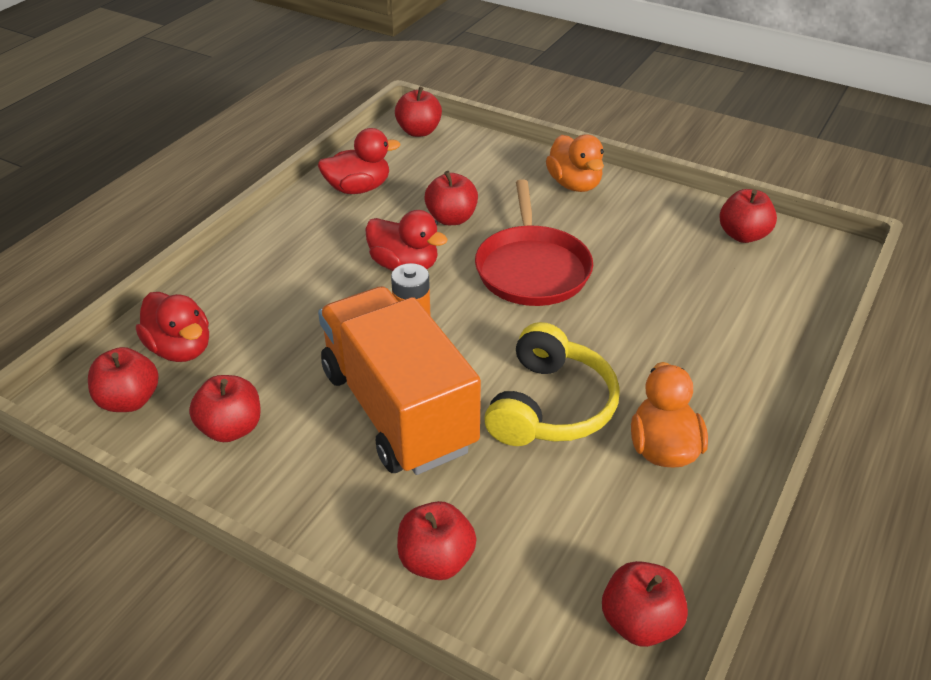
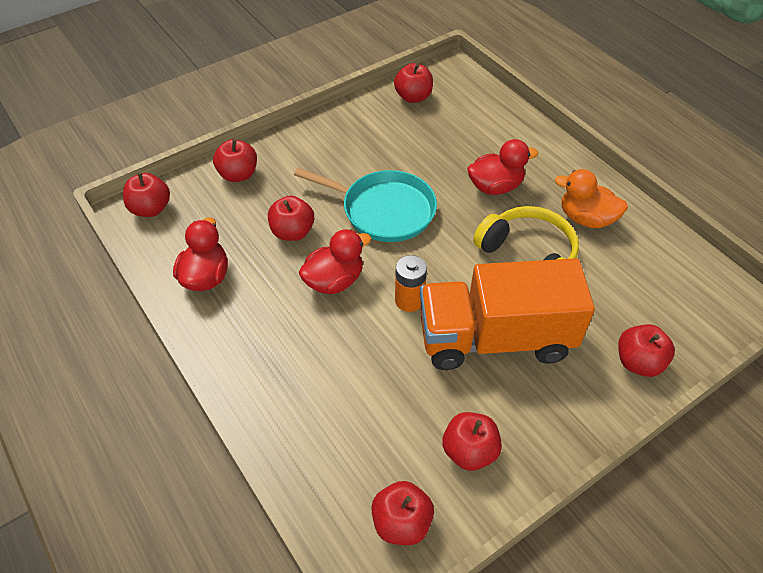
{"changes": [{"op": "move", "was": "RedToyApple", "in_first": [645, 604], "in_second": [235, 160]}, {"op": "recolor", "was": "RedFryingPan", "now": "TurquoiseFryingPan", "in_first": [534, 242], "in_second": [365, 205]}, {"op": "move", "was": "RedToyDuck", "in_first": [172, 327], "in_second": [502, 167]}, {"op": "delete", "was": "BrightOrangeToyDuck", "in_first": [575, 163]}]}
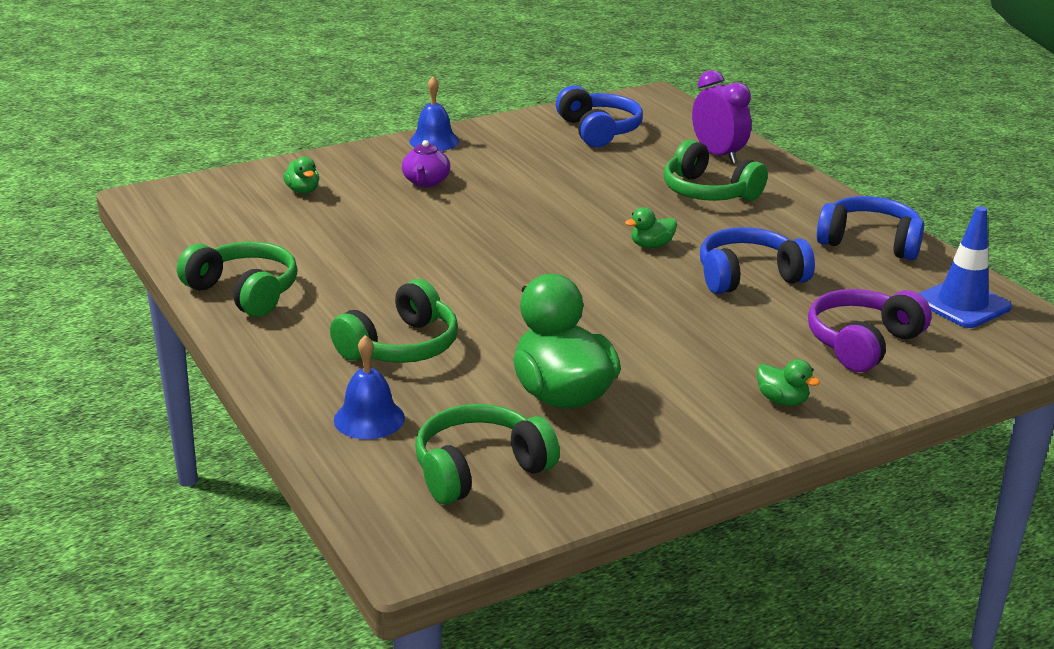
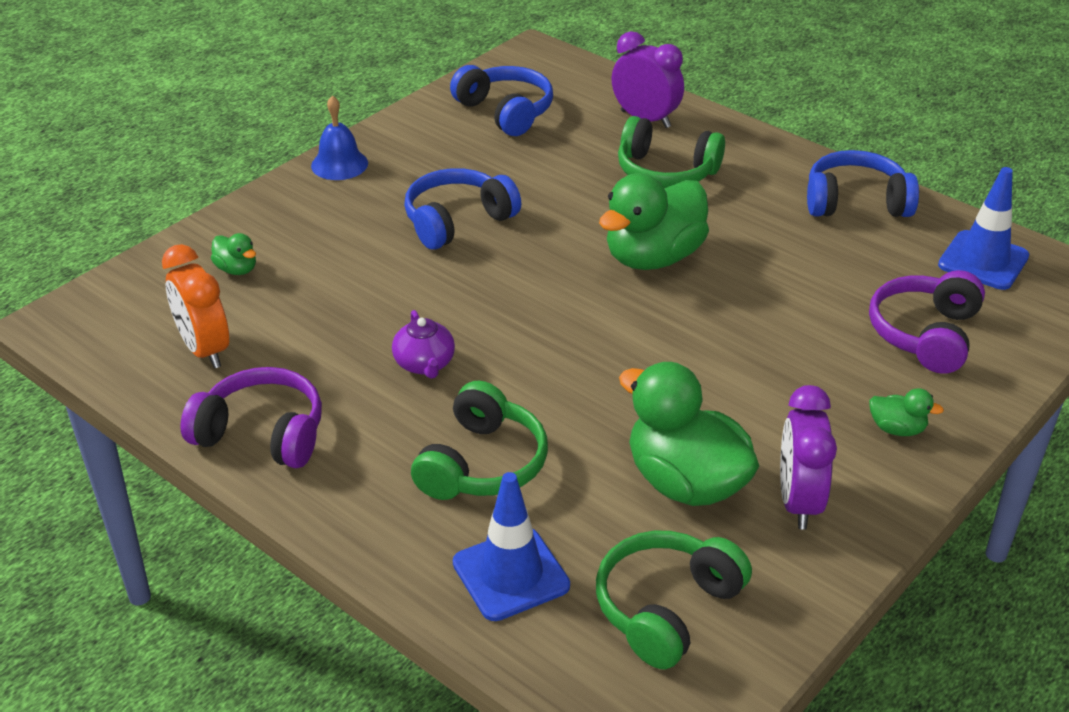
{"changes": [{"op": "insert", "now": "BrightOrangeAlarmClock", "in_second": [195, 306]}, {"op": "recolor", "was": "LeafGreenOverEarHeadphones", "now": "RoyalPurpleOverEarHeadphones", "in_first": [237, 279], "in_second": [251, 417]}, {"op": "move", "was": "RoyalPurpleTeaPot", "in_first": [426, 163], "in_second": [423, 344]}, {"op": "move", "was": "BlueOverEarHeadphones", "in_first": [757, 260], "in_second": [462, 209]}, {"op": "replace", "was": "BlueHandBell", "now": "BlueSafetyCone", "in_first": [369, 387], "in_second": [511, 546]}, {"op": "resize", "was": "LeafGreenToyDuck", "in_first": [651, 227], "in_second": [654, 221], "ratio": 2.27}, {"op": "insert", "now": "RoyalPurpleAlarmClock", "in_second": [808, 457]}]}
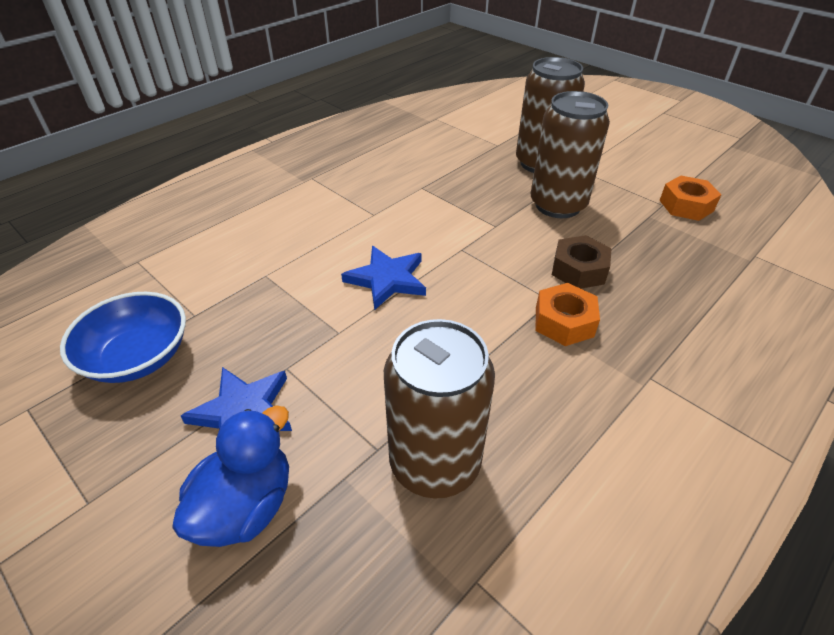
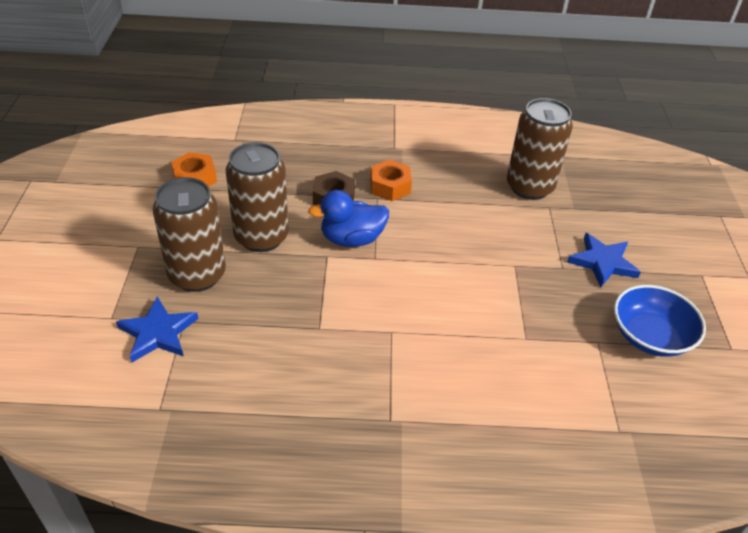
{"changes": [{"op": "move", "was": "BlueStarShape", "in_first": [383, 278], "in_second": [157, 329]}, {"op": "move", "was": "BlueToyDuck", "in_first": [230, 476], "in_second": [348, 218]}]}
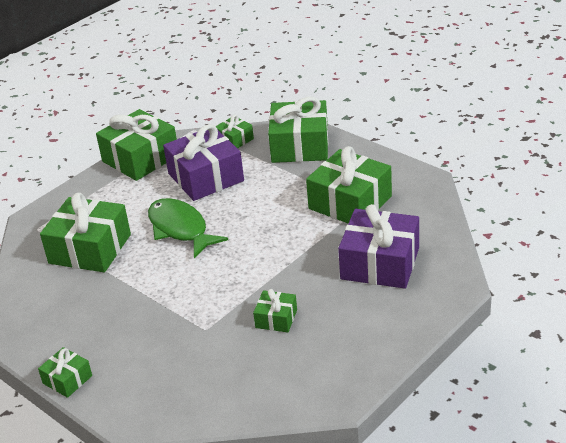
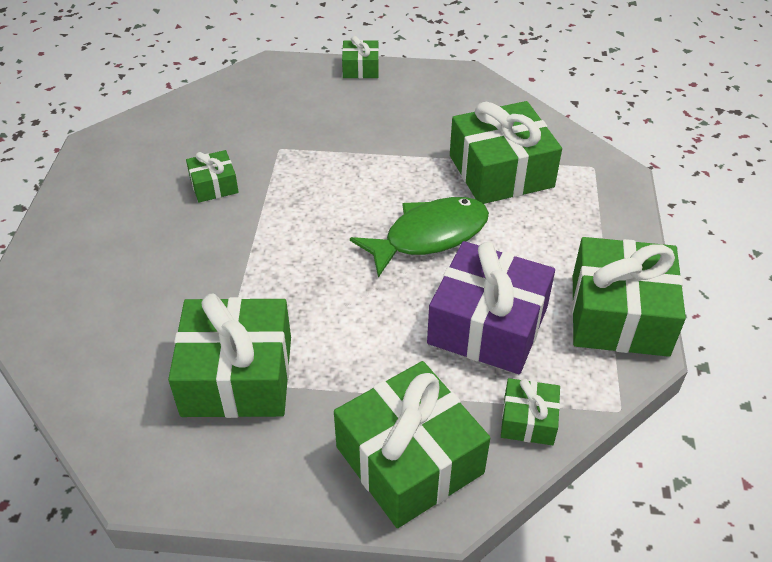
{"changes": [{"op": "rotate", "was": "LeafGreenFish", "in_first": [188, 228], "in_second": [419, 237], "clockwise": -45}, {"op": "delete", "was": "RoyalPurpleGift", "in_first": [378, 246]}]}
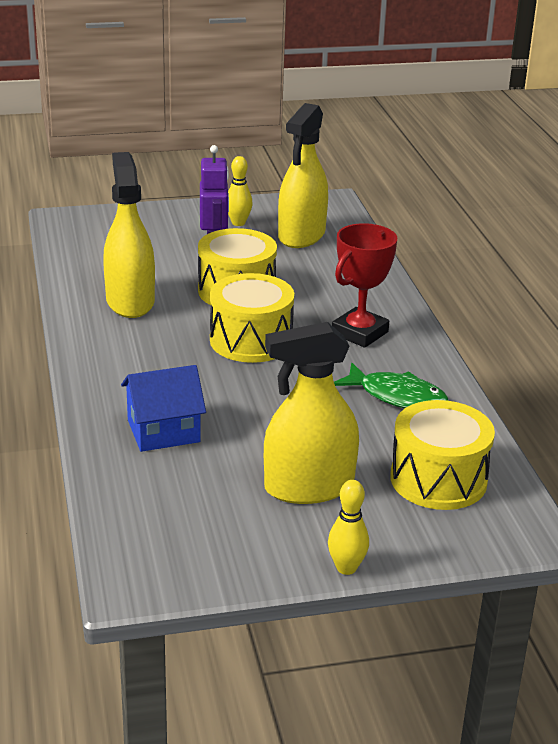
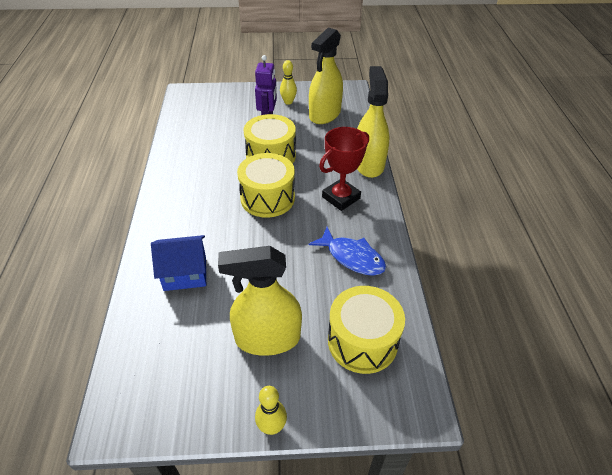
{"changes": [{"op": "recolor", "was": "LeafGreenFish", "now": "BlueFish", "in_first": [391, 385], "in_second": [347, 251]}, {"op": "move", "was": "GoldenSprayCleaner", "in_first": [129, 235], "in_second": [373, 122]}]}
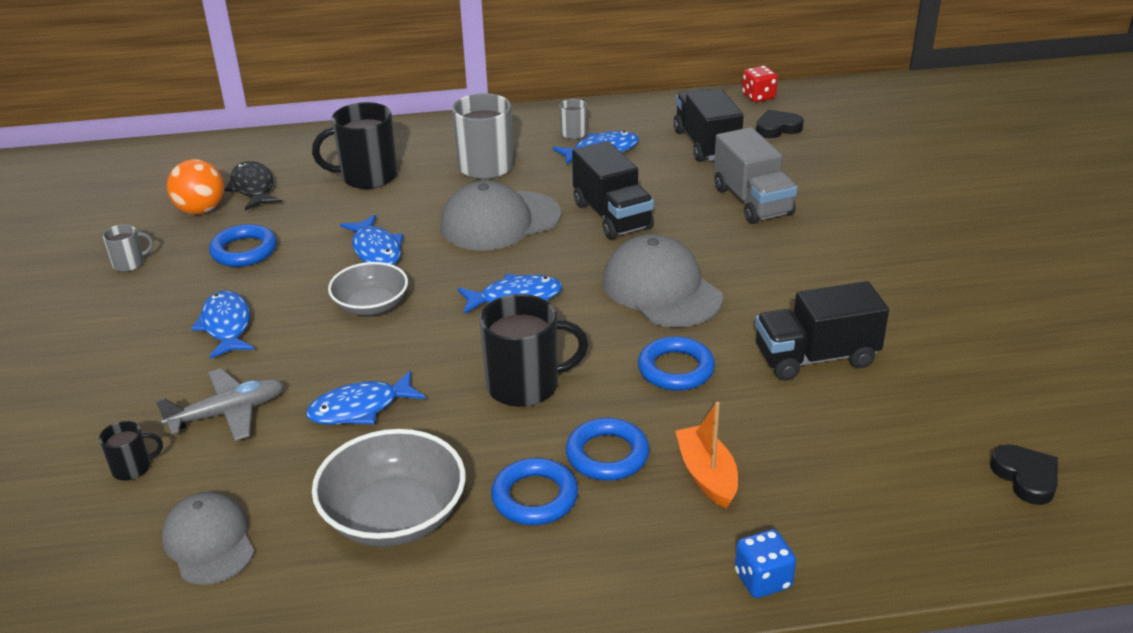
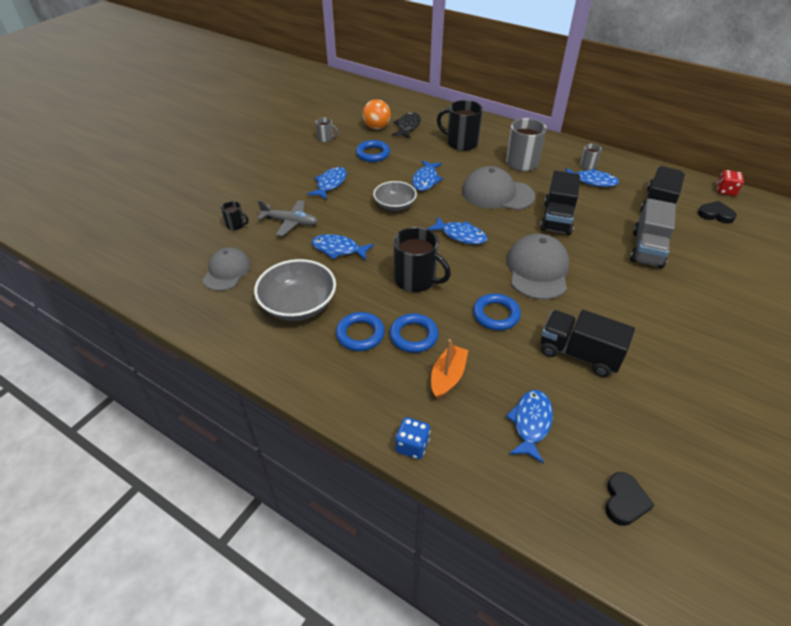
{"changes": [{"op": "insert", "now": "BlueFish", "in_second": [529, 427]}]}
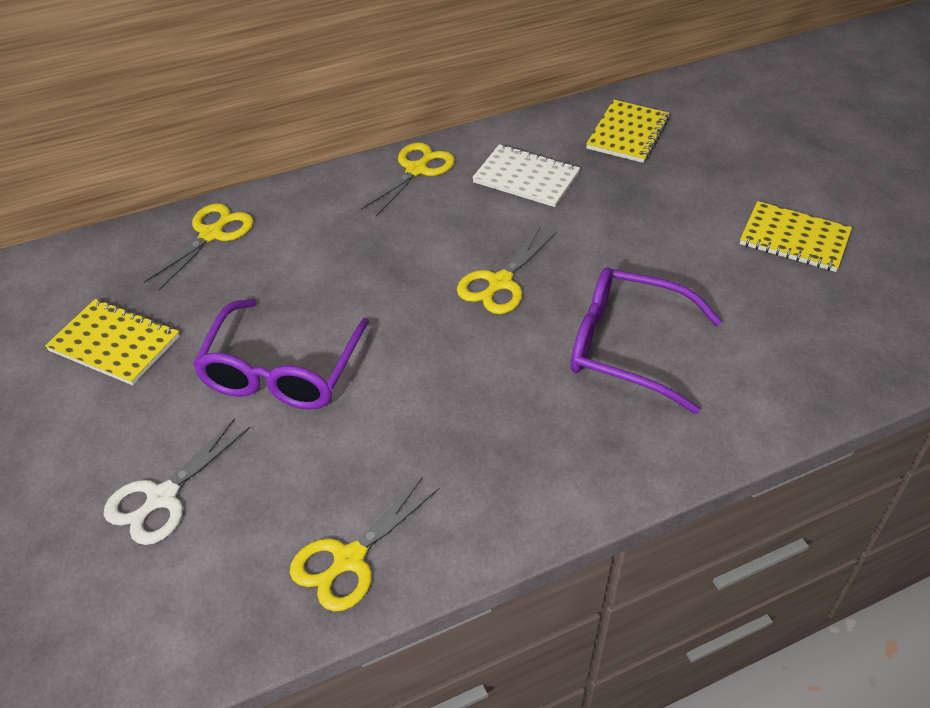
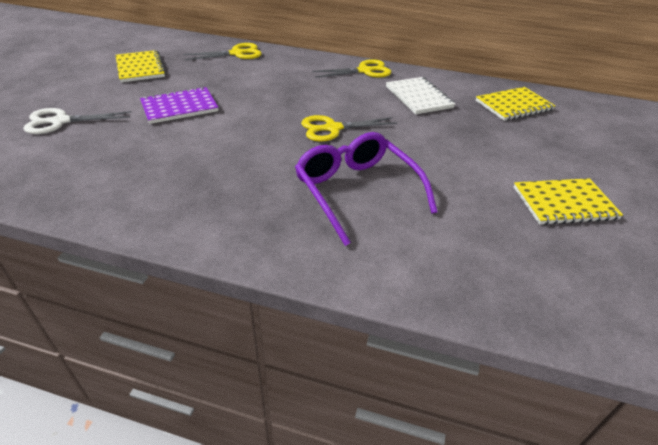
{"changes": [{"op": "replace", "was": "RoyalPurpleGlasses", "now": "RoyalPurpleNotebook", "in_first": [281, 354], "in_second": [179, 105]}, {"op": "rotate", "was": "GoldenNotebook", "in_first": [796, 236], "in_second": [568, 201], "clockwise": -75}, {"op": "delete", "was": "GoldenPairOfScissors", "in_first": [364, 544]}]}
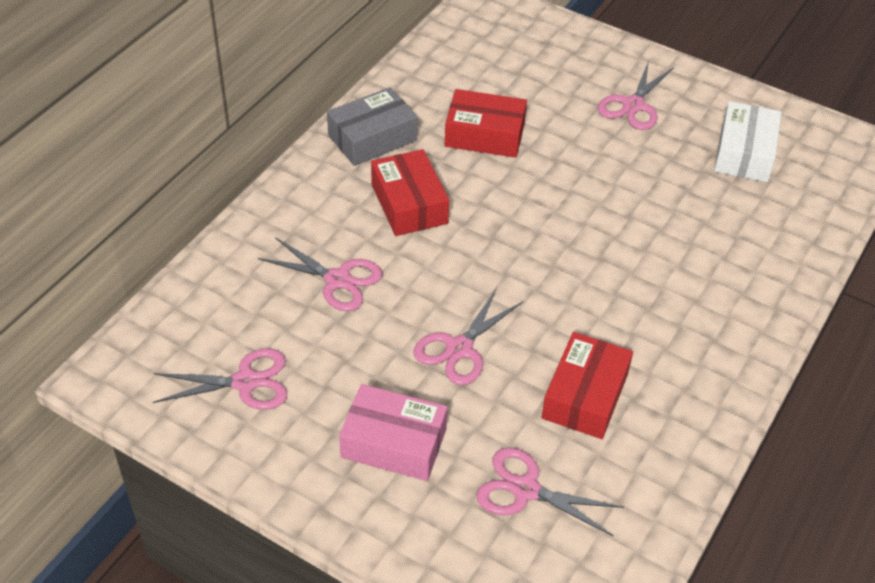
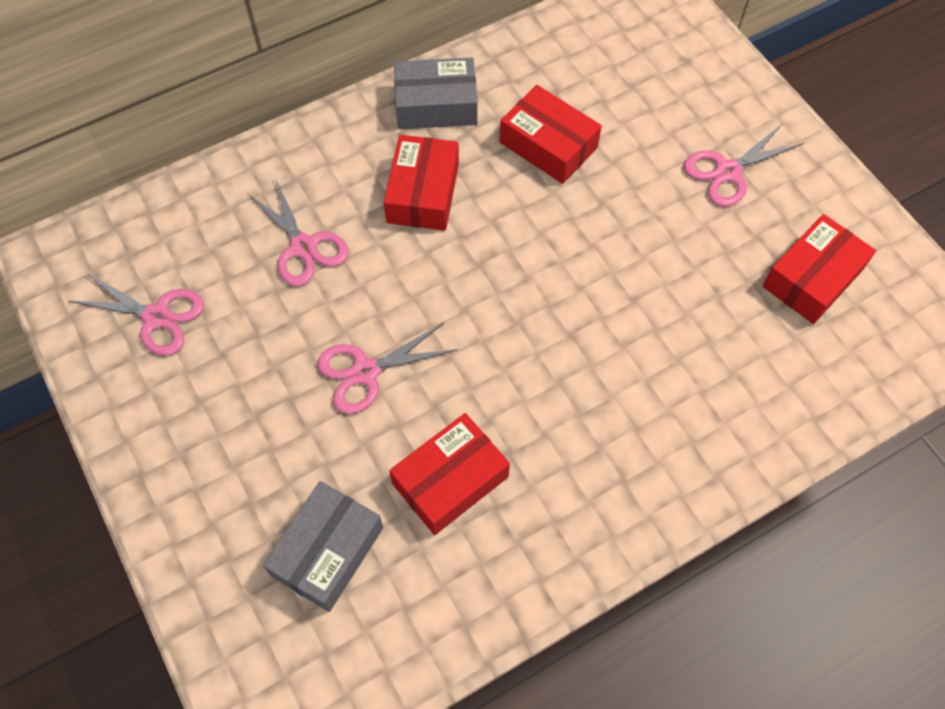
{"changes": [{"op": "replace", "was": "RosePinkPairOfScissors", "now": "GreyPackage", "in_first": [550, 492], "in_second": [322, 546]}, {"op": "recolor", "was": "PureWhitePackage", "now": "RedPackage", "in_first": [748, 141], "in_second": [819, 269]}, {"op": "delete", "was": "RosePinkPackage", "in_first": [393, 432]}]}
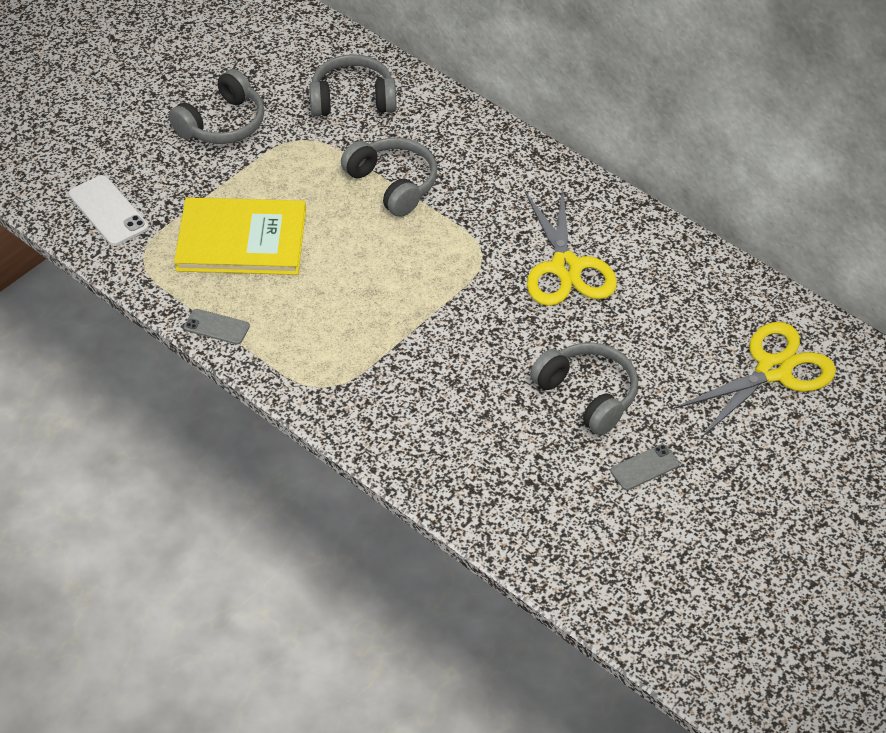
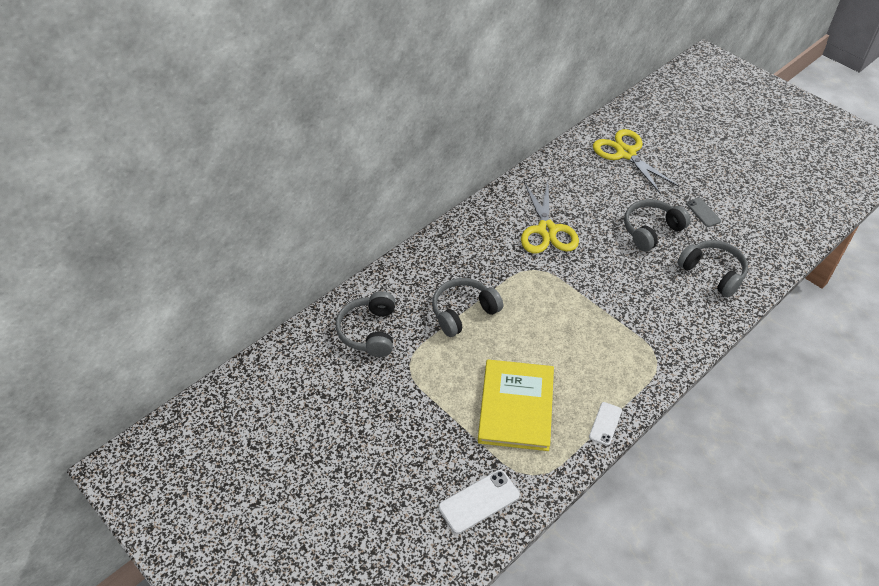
{"changes": [{"op": "rotate", "was": "GoldenPairOfScissors", "in_first": [571, 245], "in_second": [550, 218], "clockwise": 90}, {"op": "recolor", "was": "GreyPhone", "now": "PureWhitePhone", "in_first": [217, 327], "in_second": [605, 424]}, {"op": "move", "was": "GreyOverEarHeadphones", "in_first": [216, 106], "in_second": [712, 268]}]}
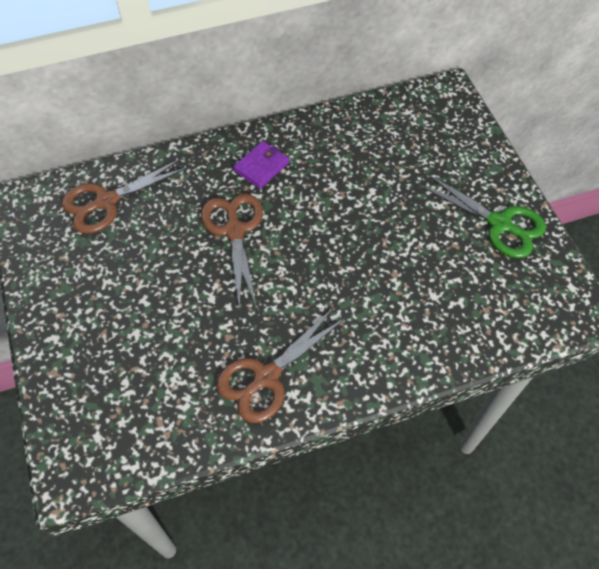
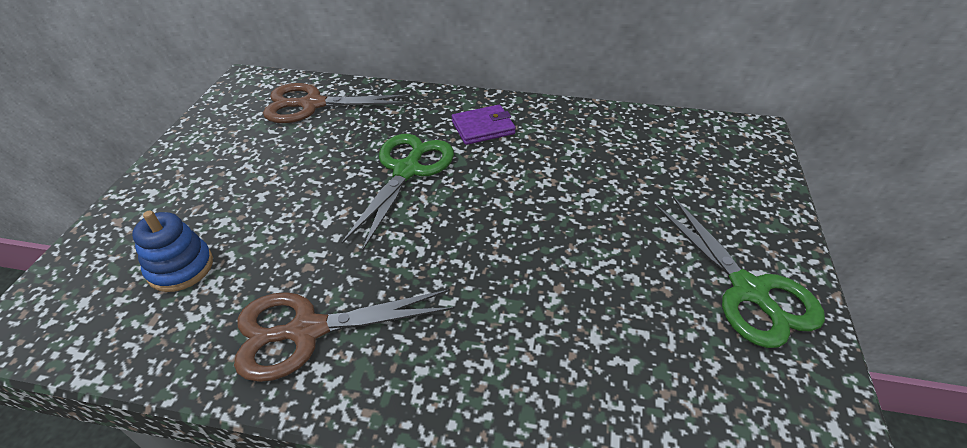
{"changes": [{"op": "insert", "now": "BlueStackingToy", "in_second": [172, 251]}, {"op": "recolor", "was": "BrownPairOfScissors", "now": "LeafGreenPairOfScissors", "in_first": [232, 251], "in_second": [397, 192]}]}
